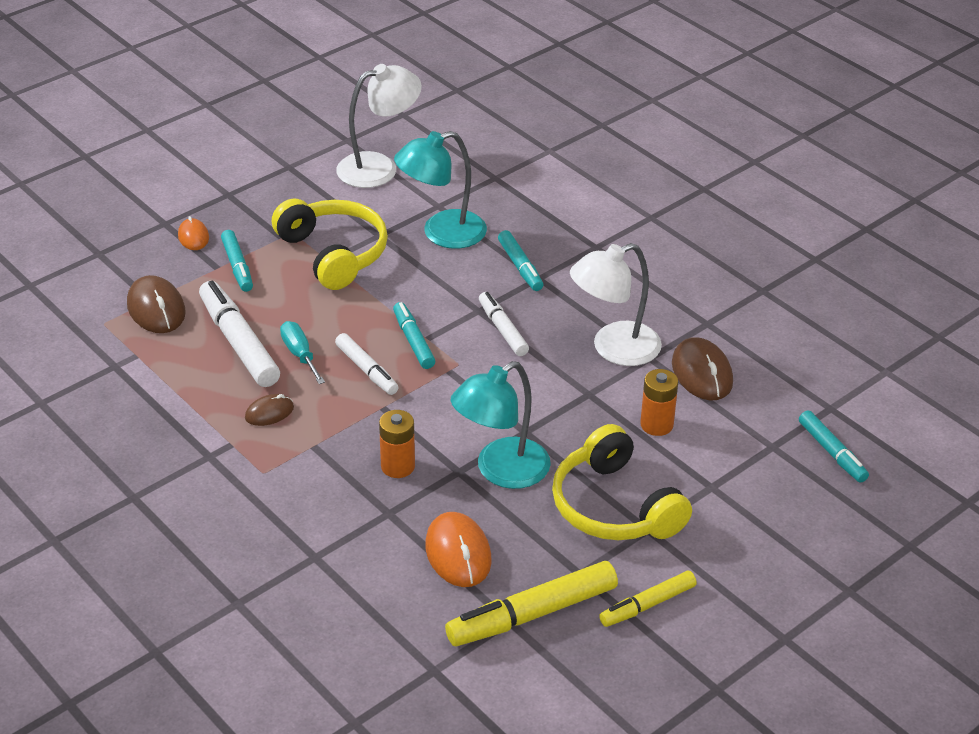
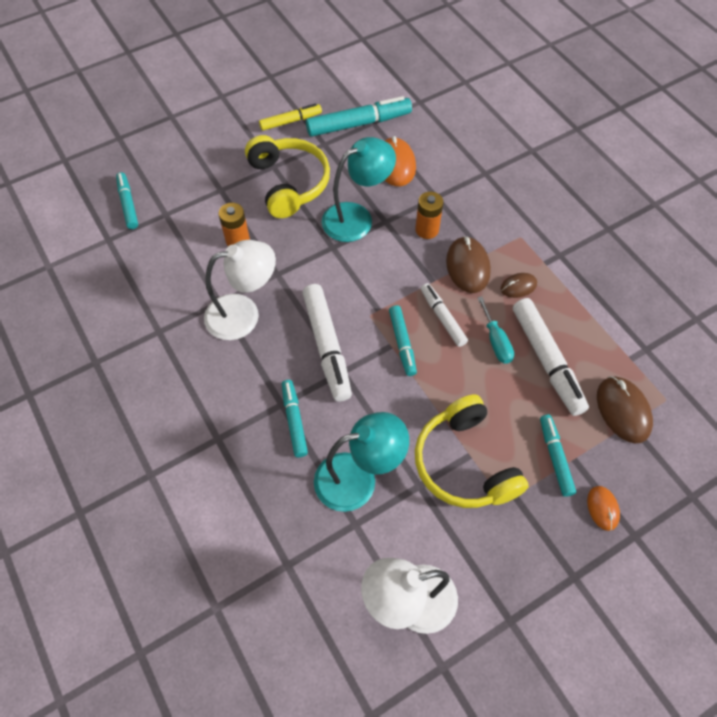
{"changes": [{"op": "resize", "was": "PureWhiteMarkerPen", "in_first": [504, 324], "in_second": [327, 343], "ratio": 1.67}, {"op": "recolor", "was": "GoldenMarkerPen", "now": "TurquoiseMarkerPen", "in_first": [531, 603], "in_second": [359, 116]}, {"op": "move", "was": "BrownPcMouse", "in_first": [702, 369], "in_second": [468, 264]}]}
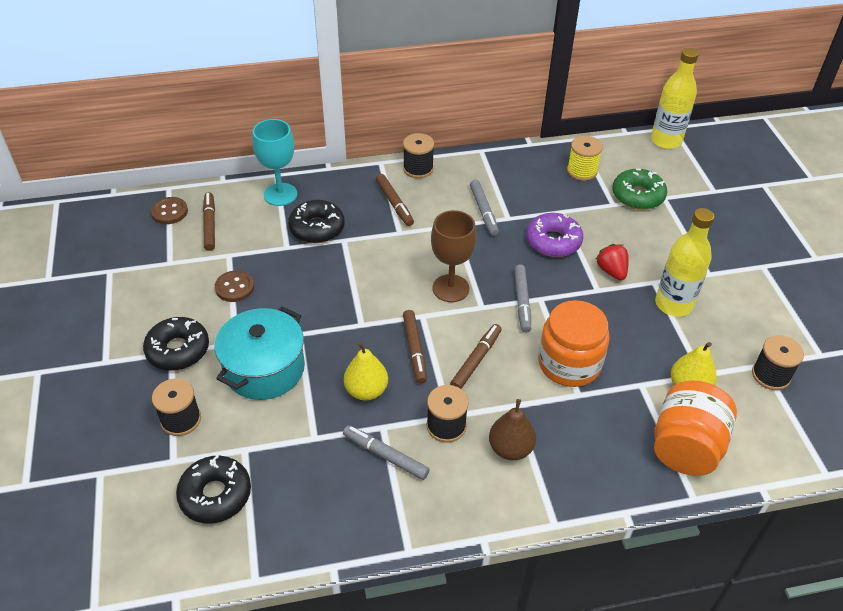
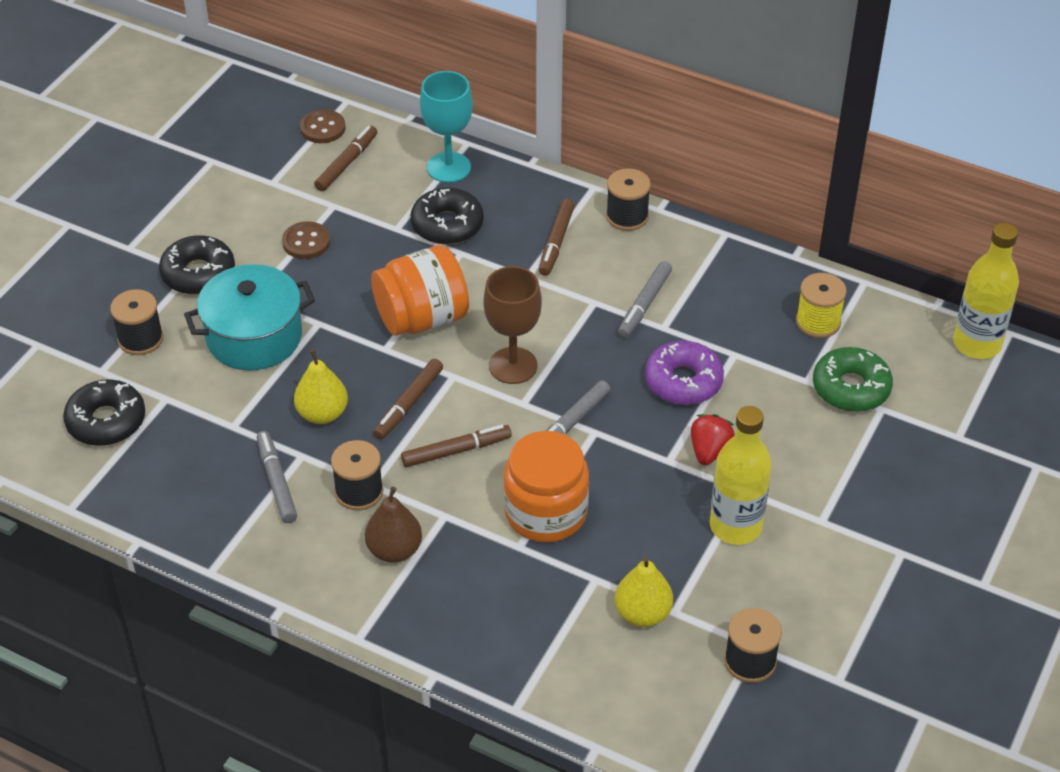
{"changes": [{"op": "move", "was": "BrightOrangePreserveJar", "in_first": [695, 428], "in_second": [420, 290]}]}
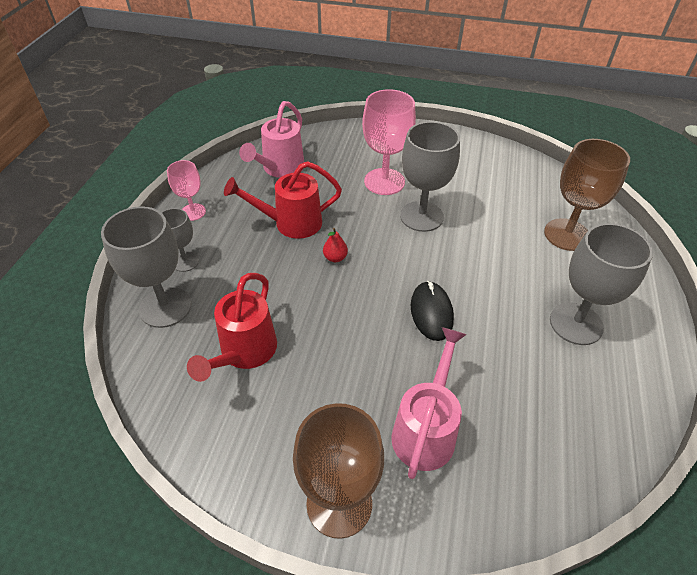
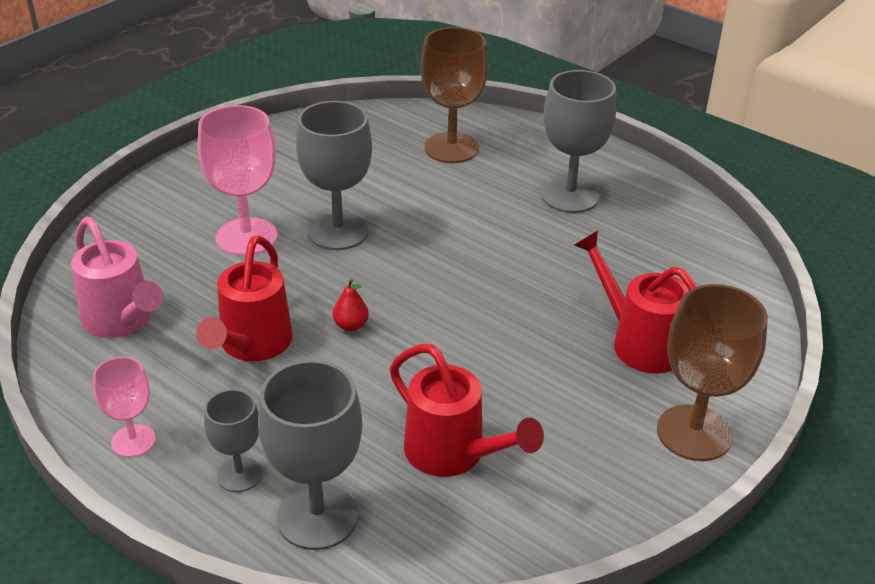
{"changes": [{"op": "recolor", "was": "RosePinkWateringPot", "now": "RedWateringPot", "in_first": [429, 403], "in_second": [635, 301]}, {"op": "delete", "was": "BlackPcMouse", "in_first": [432, 311]}]}
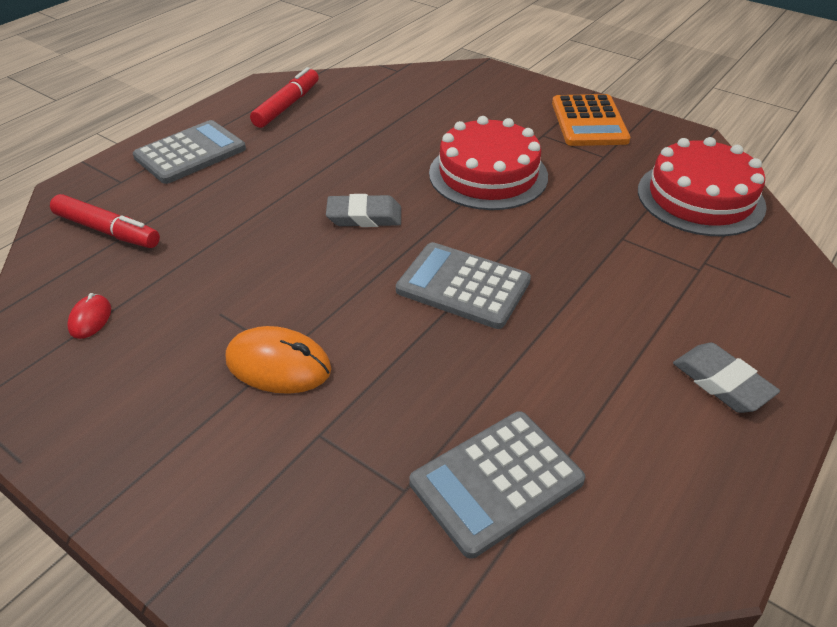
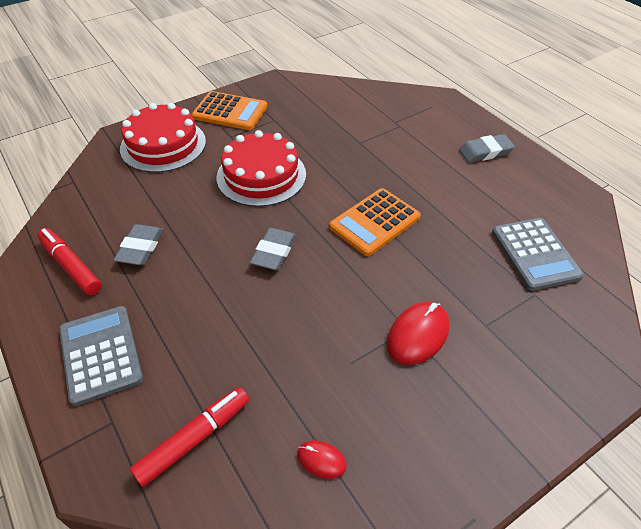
{"changes": [{"op": "insert", "now": "GreyGumEraser", "in_second": [138, 244]}, {"op": "move", "was": "RedLayerCake", "in_first": [702, 186], "in_second": [163, 138]}, {"op": "recolor", "was": "GreyCalculator", "now": "BrightOrangeCalculator", "in_first": [463, 285], "in_second": [375, 222]}, {"op": "recolor", "was": "BrightOrangePcMouse", "now": "RedPcMouse", "in_first": [278, 360], "in_second": [418, 333]}]}
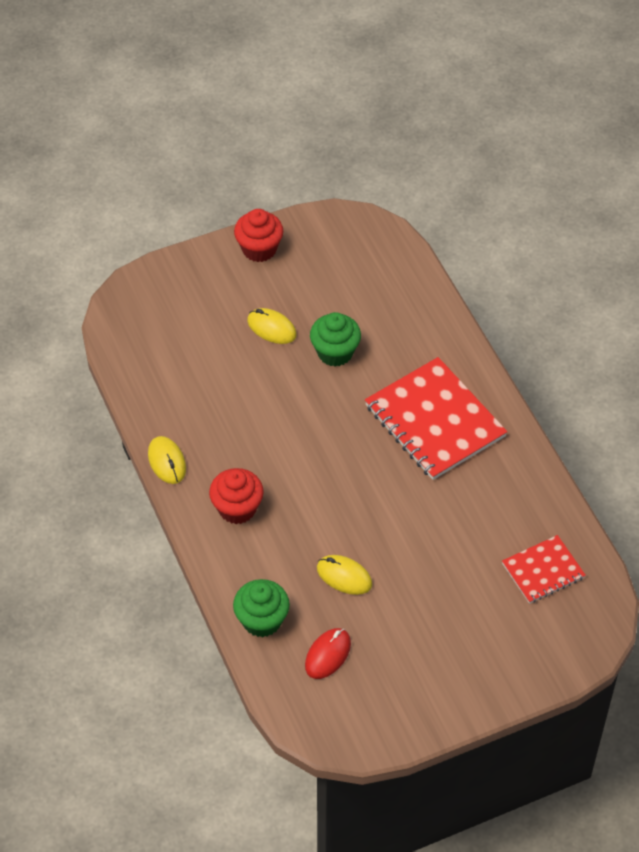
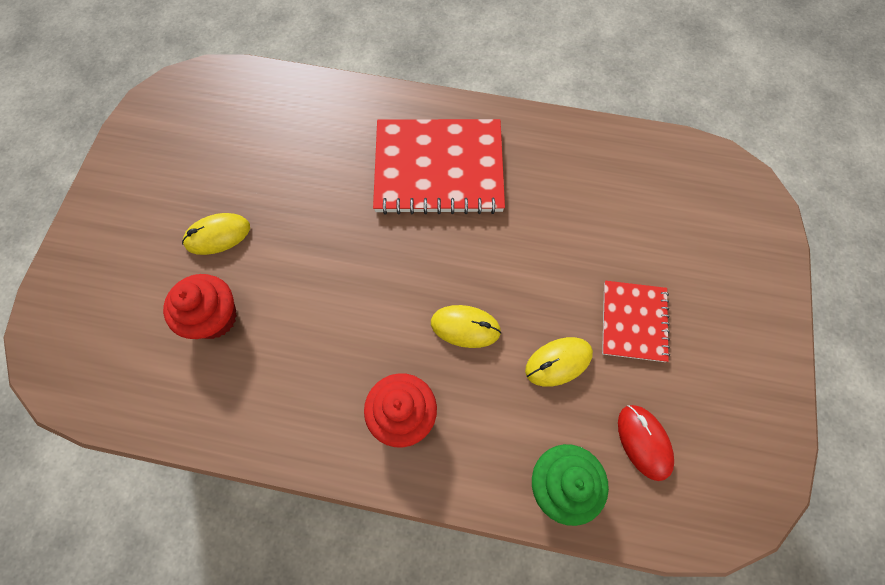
{"changes": [{"op": "move", "was": "RedCupcake", "in_first": [258, 235], "in_second": [200, 306]}, {"op": "move", "was": "GoldenPcMouse", "in_first": [167, 460], "in_second": [466, 326]}, {"op": "move", "was": "RedNotebook", "in_first": [544, 569], "in_second": [636, 321]}, {"op": "delete", "was": "LeafGreenCupcake", "in_first": [335, 339]}]}
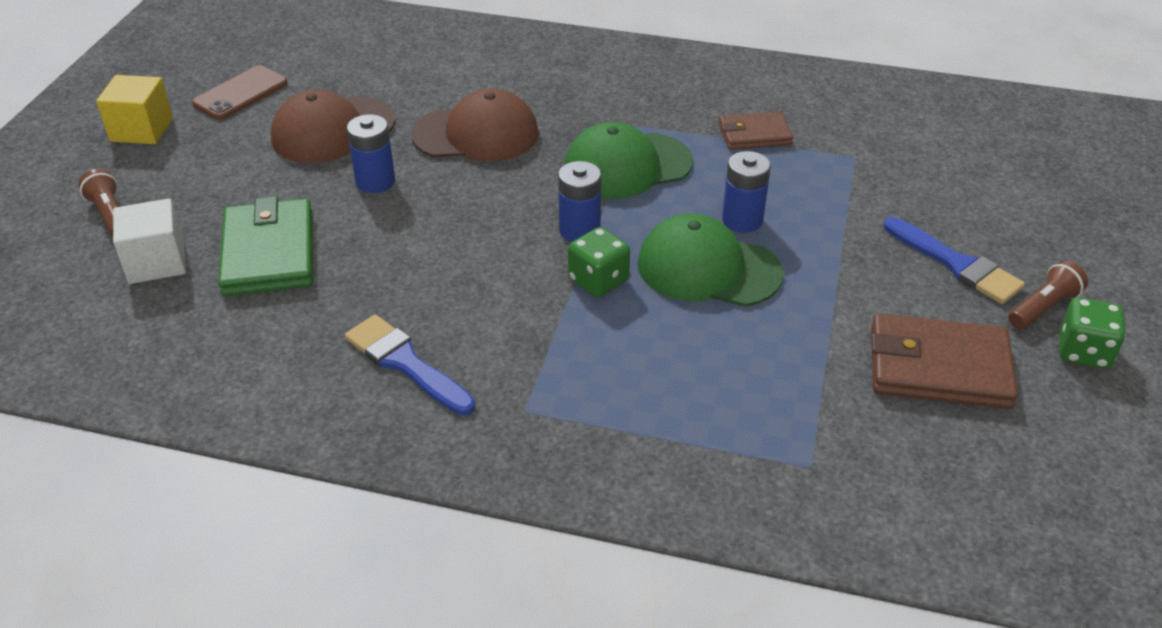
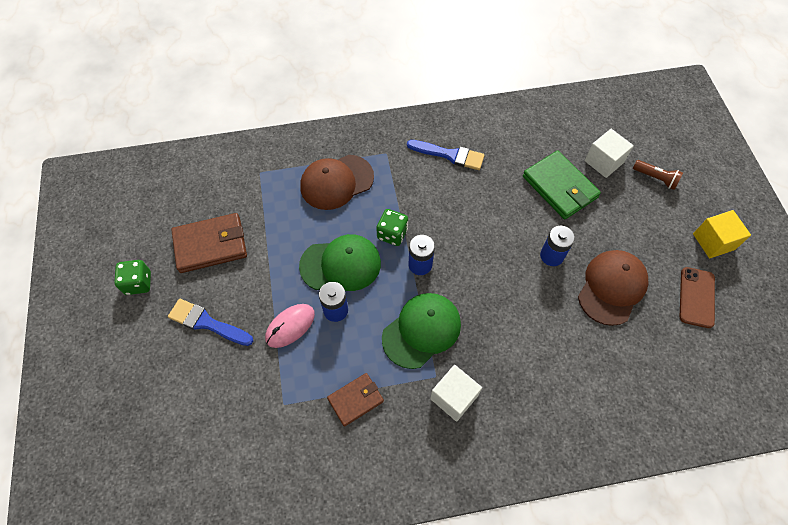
{"changes": [{"op": "insert", "now": "RosePinkPcMouse", "in_second": [290, 326]}, {"op": "move", "was": "BrownCap", "in_first": [475, 125], "in_second": [337, 182]}, {"op": "insert", "now": "PureWhiteSolidCube", "in_second": [456, 393]}, {"op": "delete", "was": "BrownPocketTorch", "in_first": [1048, 294]}]}
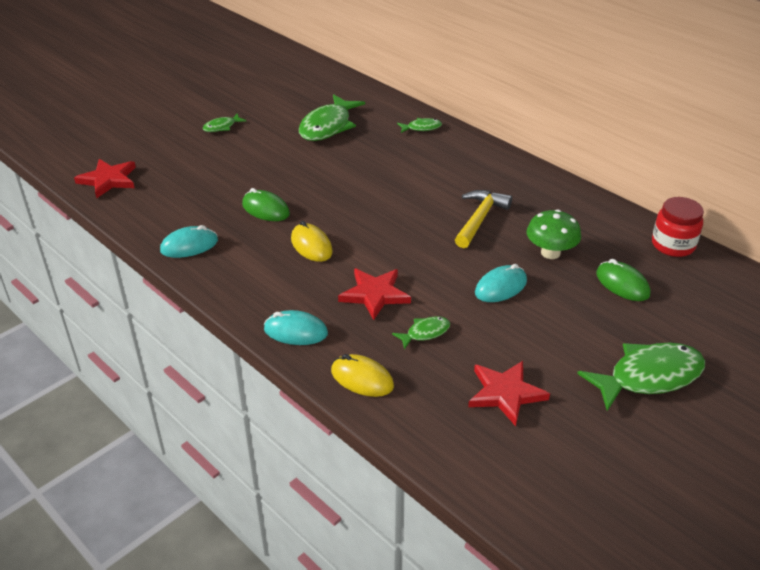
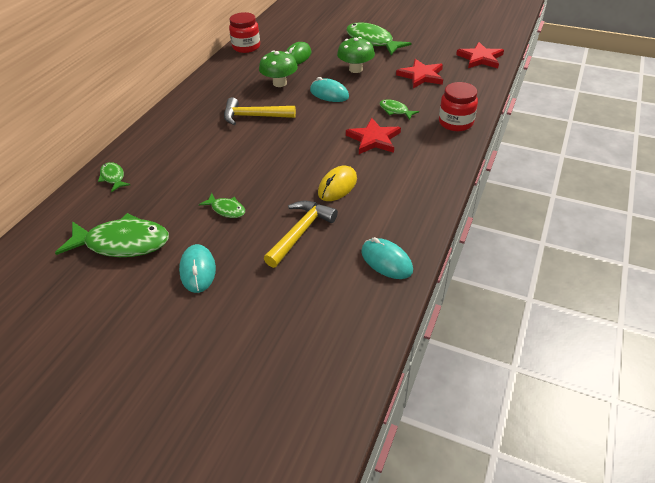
{"changes": [{"op": "move", "was": "TurquoisePcMouse", "in_first": [296, 327], "in_second": [197, 268]}, {"op": "move", "was": "LeafGreenFish", "in_first": [225, 122], "in_second": [222, 205]}, {"op": "replace", "was": "LeafGreenPcMouse", "now": "GoldenHammer", "in_first": [266, 204], "in_second": [301, 234]}, {"op": "insert", "now": "LeafGreenFungus", "in_second": [356, 55]}, {"op": "replace", "was": "GoldenPcMouse", "now": "RedPreserveJar", "in_first": [362, 375], "in_second": [458, 106]}, {"op": "move", "was": "RedStarShape", "in_first": [105, 178], "in_second": [480, 55]}]}
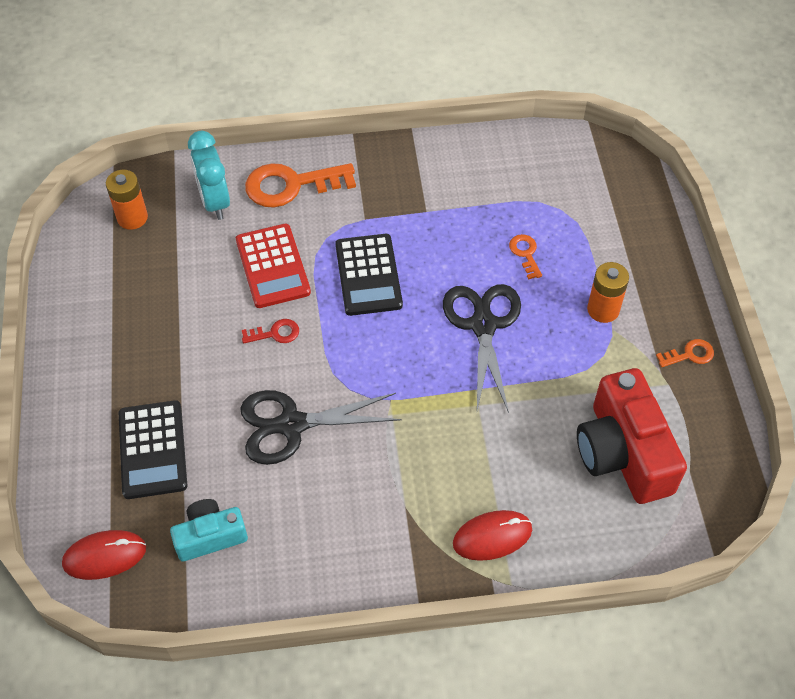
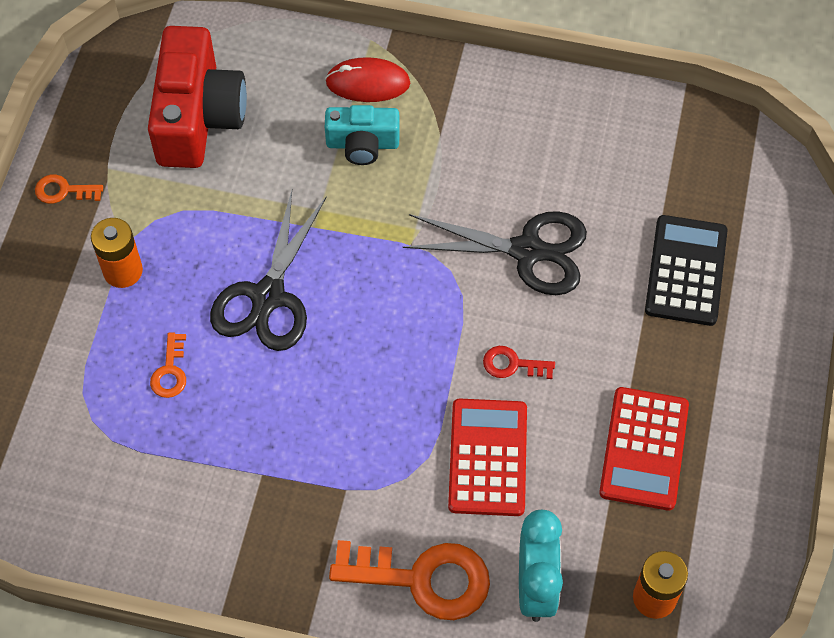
{"changes": [{"op": "move", "was": "TurquoiseCamera", "in_first": [209, 530], "in_second": [362, 135]}, {"op": "insert", "now": "RedCalculator", "in_second": [644, 449]}, {"op": "delete", "was": "RedPcMouse", "in_first": [104, 555]}, {"op": "delete", "was": "BlackCalculator", "in_first": [369, 275]}]}
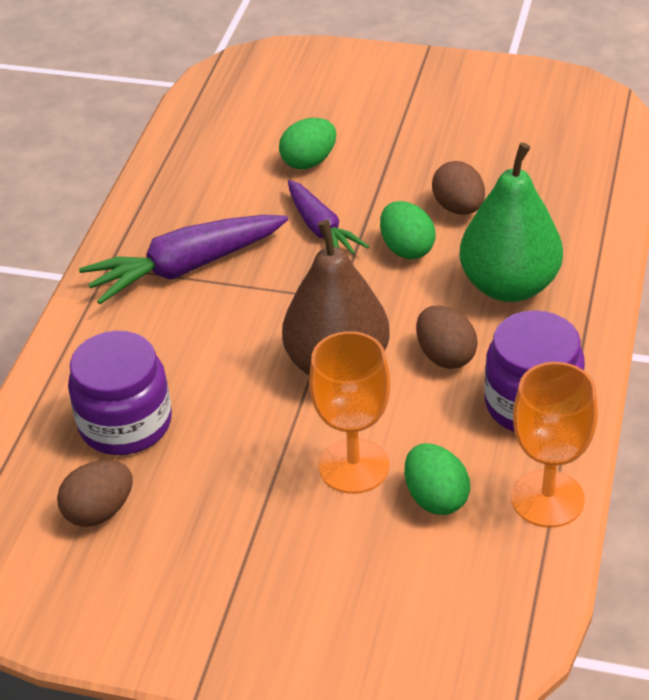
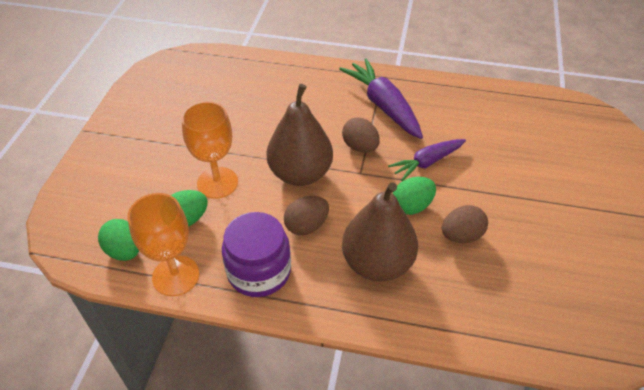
{"changes": [{"op": "move", "was": "LeafGreenEggShape", "in_first": [307, 143], "in_second": [118, 240]}, {"op": "move", "was": "BrownEggShape", "in_first": [95, 493], "in_second": [361, 135]}, {"op": "recolor", "was": "LeafGreenPear", "now": "BrownPear", "in_first": [511, 222], "in_second": [380, 231]}, {"op": "delete", "was": "RoyalPurplePreserveJar", "in_first": [120, 393]}]}
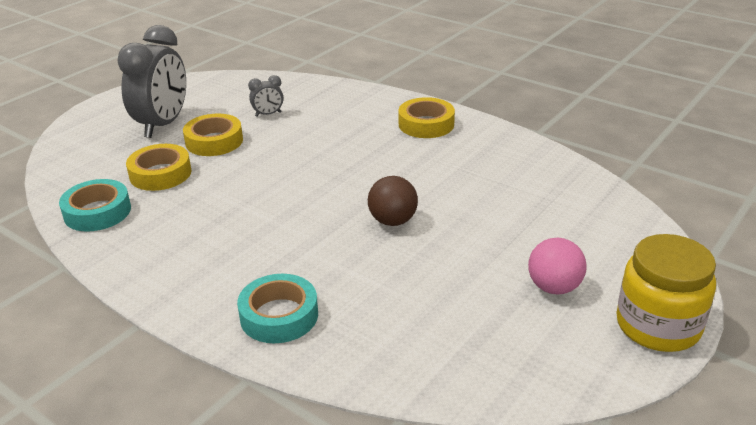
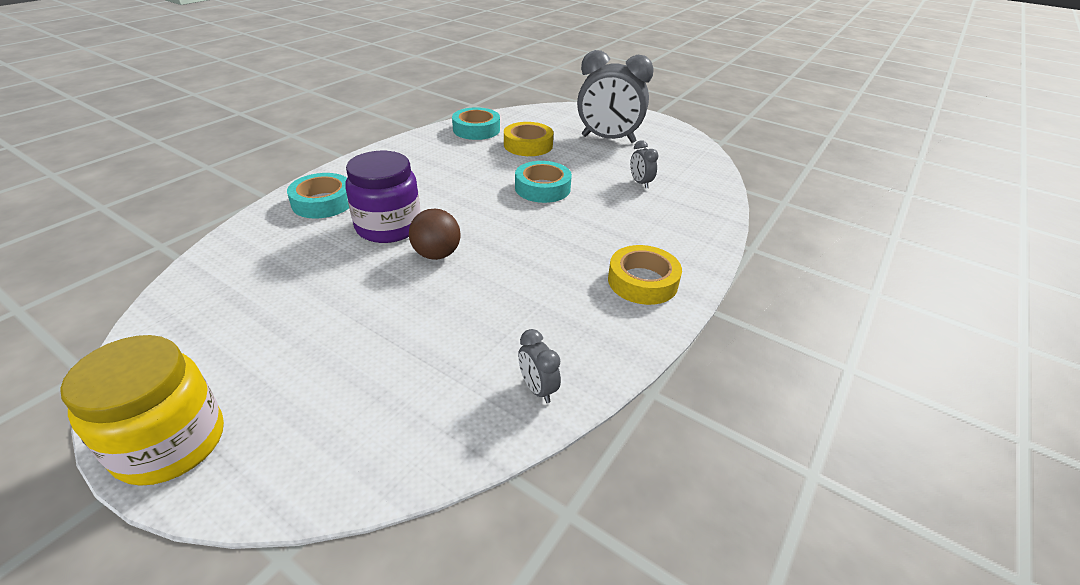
{"changes": [{"op": "insert", "now": "RoyalPurplePreserveJar", "in_second": [383, 197]}, {"op": "insert", "now": "TurquoiseRollOfTape", "in_second": [543, 182]}, {"op": "insert", "now": "GreyAlarmClock", "in_second": [539, 366]}, {"op": "delete", "was": "GoldenRollOfTape", "in_first": [213, 135]}, {"op": "delete", "was": "RosePinkBall", "in_first": [557, 266]}]}
